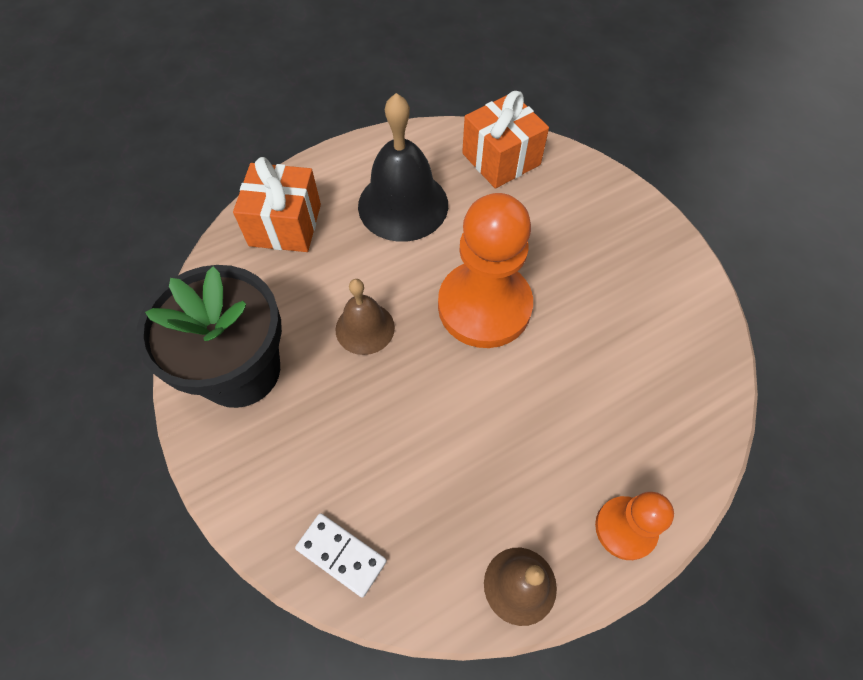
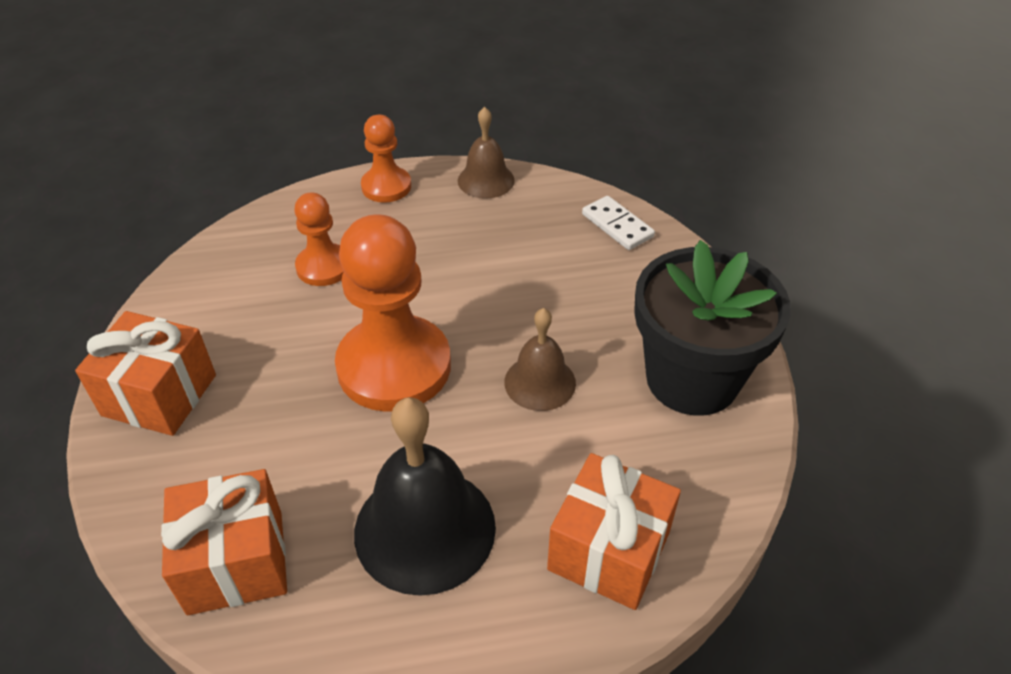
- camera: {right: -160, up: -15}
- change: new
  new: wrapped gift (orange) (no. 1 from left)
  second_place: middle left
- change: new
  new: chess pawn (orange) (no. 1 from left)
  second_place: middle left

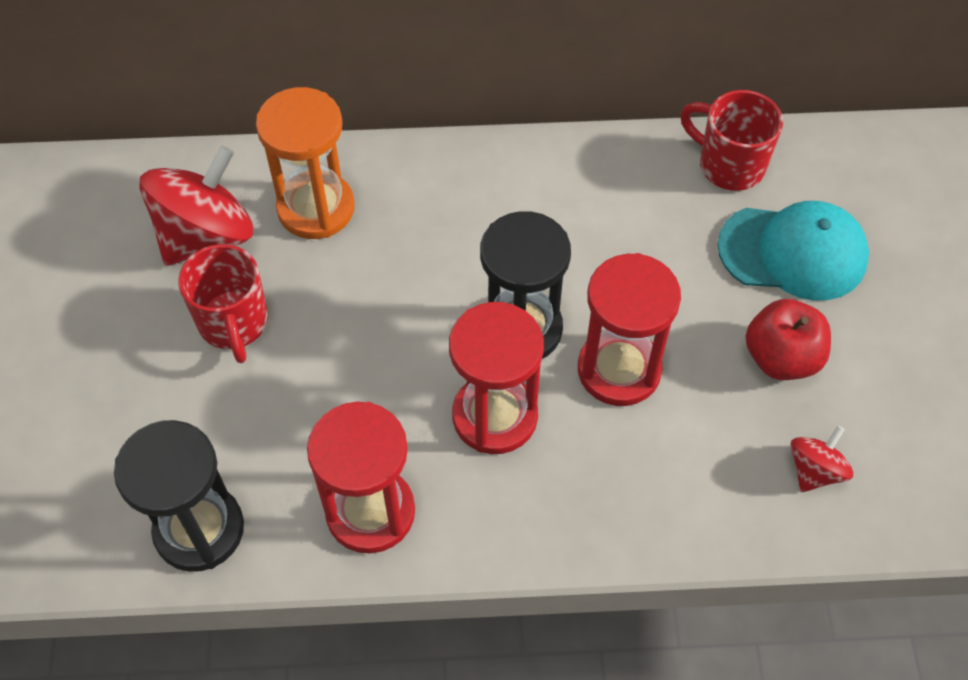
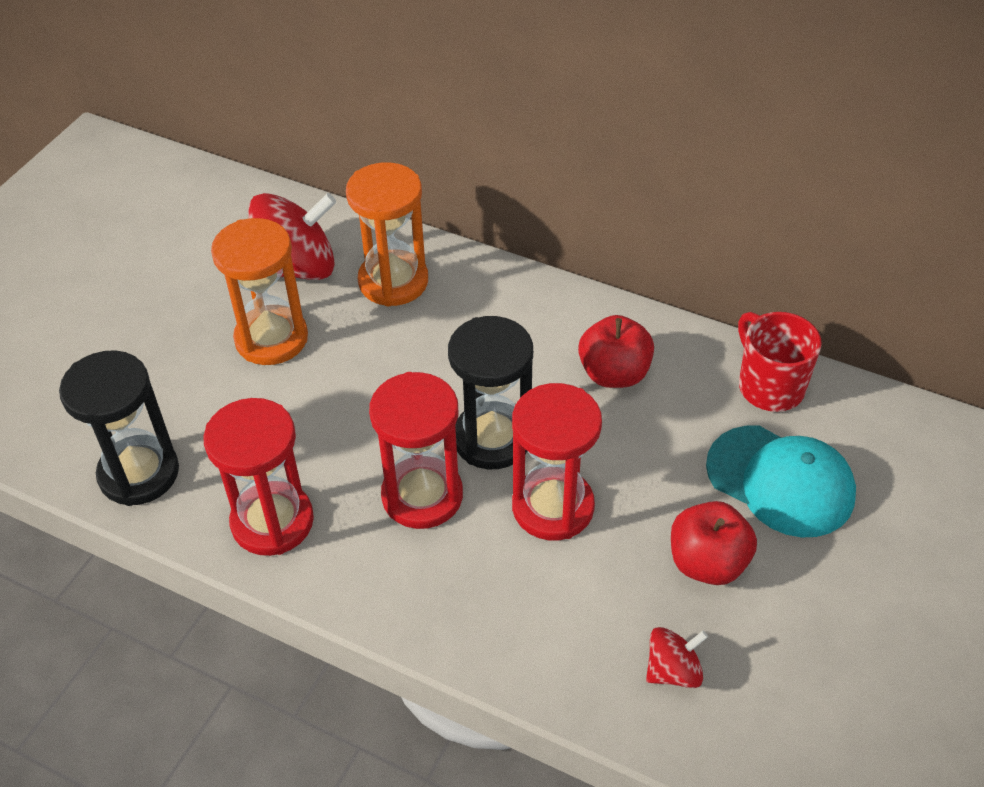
- camera: {right: 30, up: -10}
- change: swapped
  old: tea mug (scarlet) (no. 1 from left)
  new: hourglass (orange) (no. 1 from left)
  first_place: middle left
  second_place: middle left
- change: new
  new: apple (scarlet) (no. 1 from left)
  second_place: centre

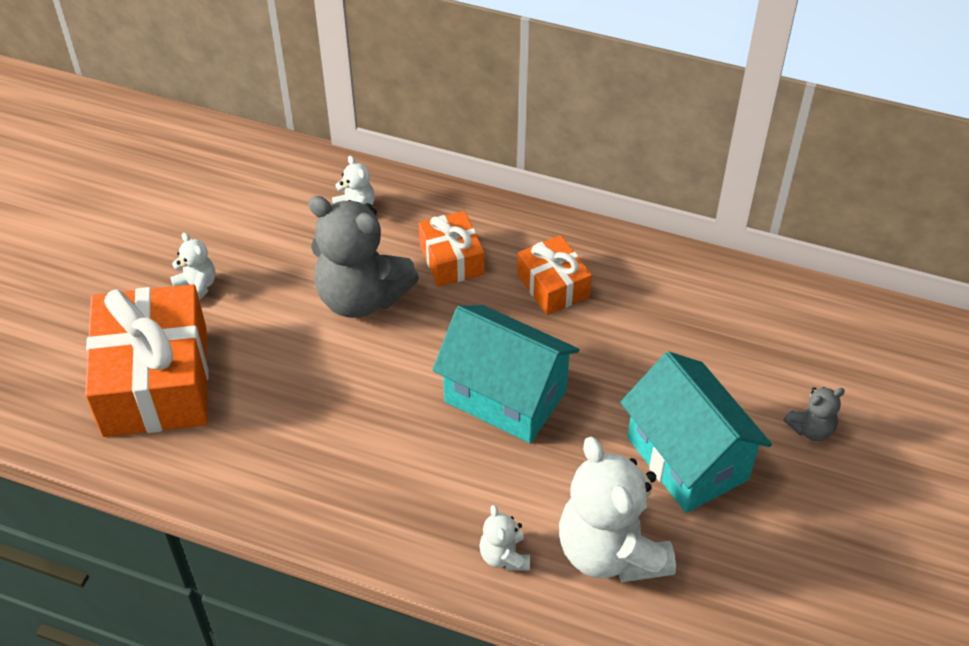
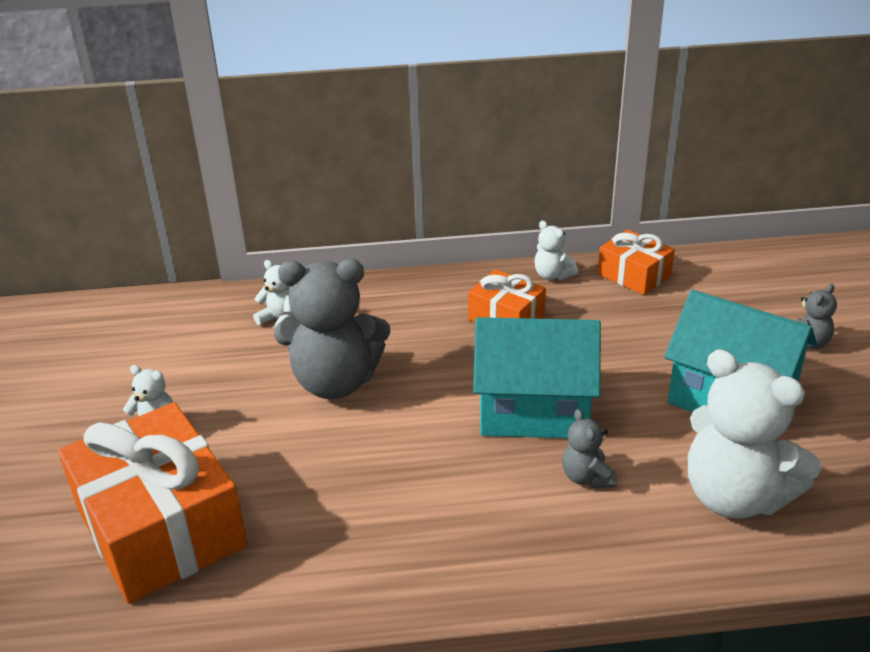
- camera: {right: -25, up: -15}
- change: shifted
  old: stuffed bear (white) (no. 3 from left)
  first_place: bottom centre
  second_place: centre
- change: new
  new: stuffed bear (grey) (no. 2 from left)
  second_place: bottom right
- change: shifted
  old: wrapped gift (orange) (no. 2 from left in the first image)
  new: wrapped gift (orange) (no. 3 from left)
  first_place: centre
  second_place: middle right

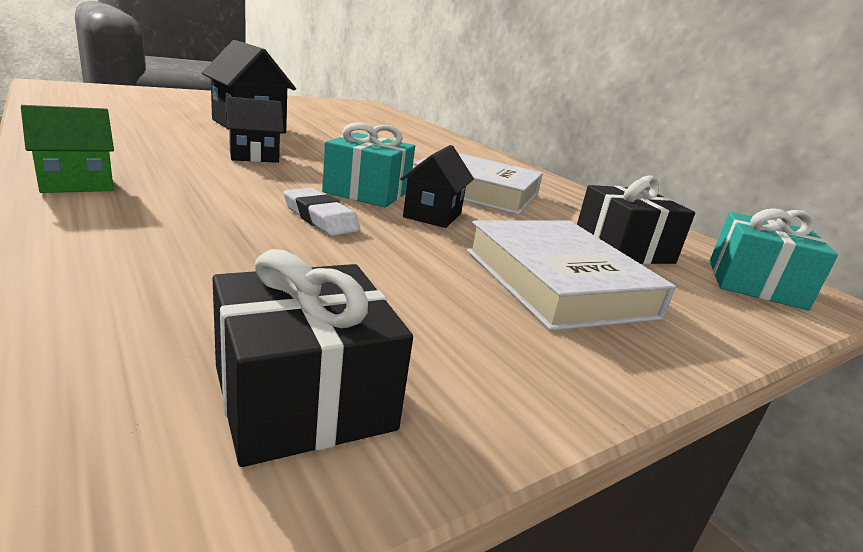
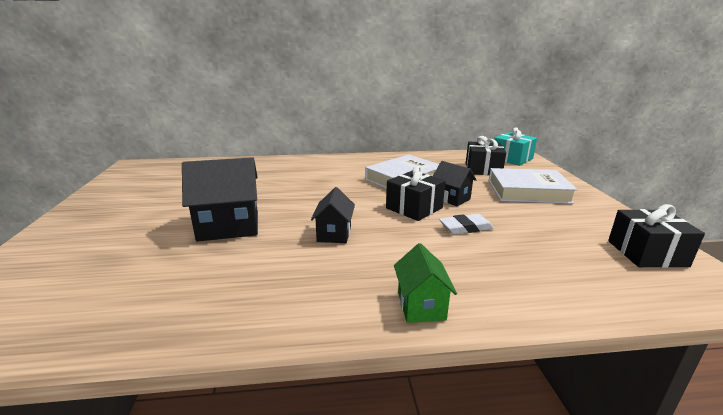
- camera: {right: -60, up: 0}
- change: repainted
  old: wrapped gift (turquoise) (no. 1 from left)
  new: wrapped gift (black) (no. 1 from left)
  first_place: top centre
  second_place: centre

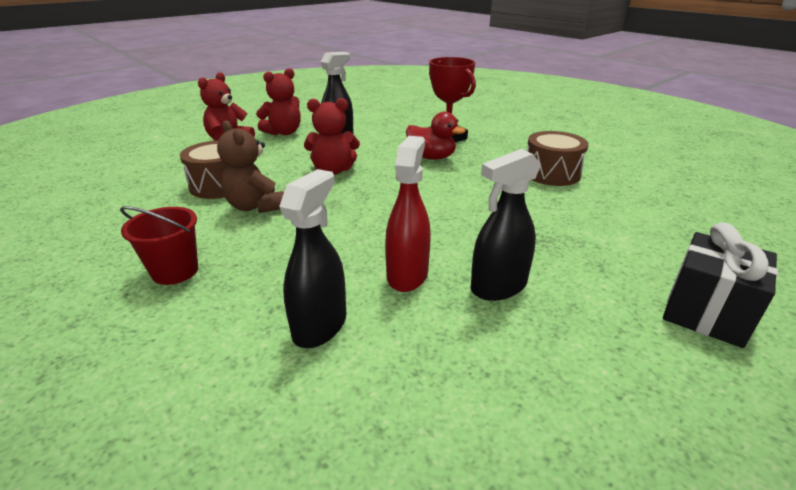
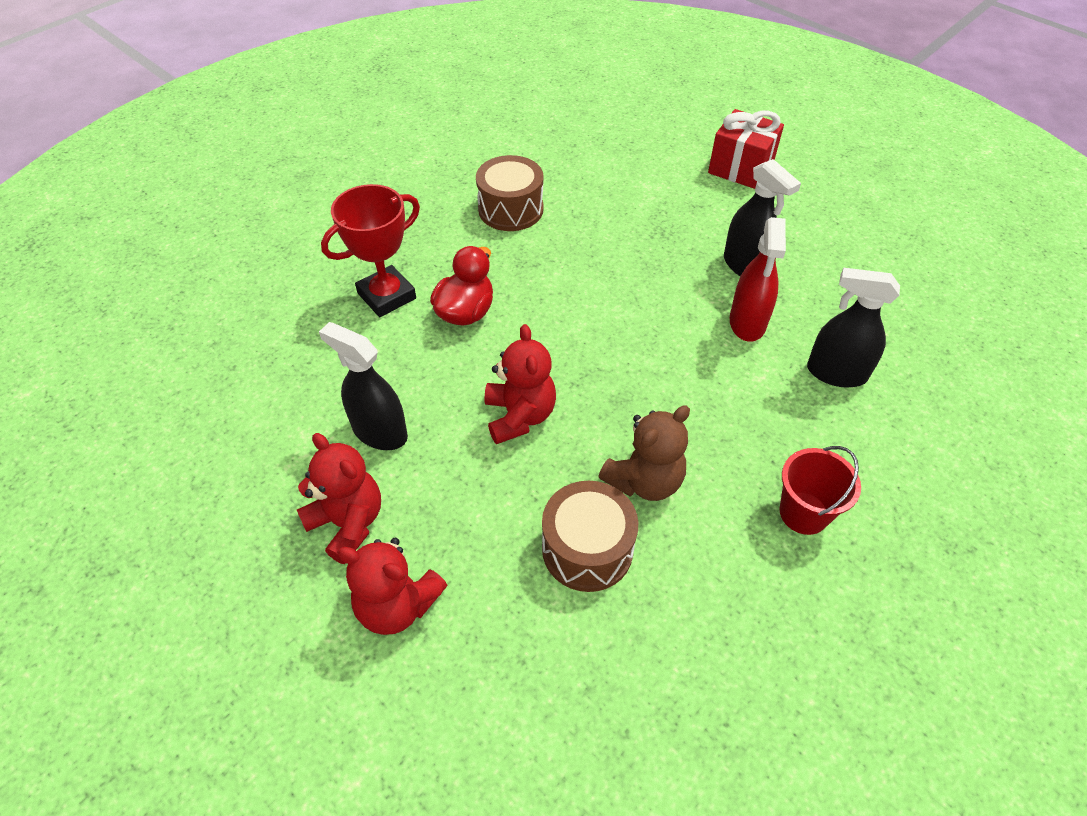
- camera: {right: -95, up: 20}
- change: repainted
  old: wrapped gift (black)
  new: wrapped gift (scarlet)
  first_place: middle right
  second_place: top right
- change: rotated
  old: sprayer (scarlet)
  first_place: centre
  second_place: middle right
  degrees: -90

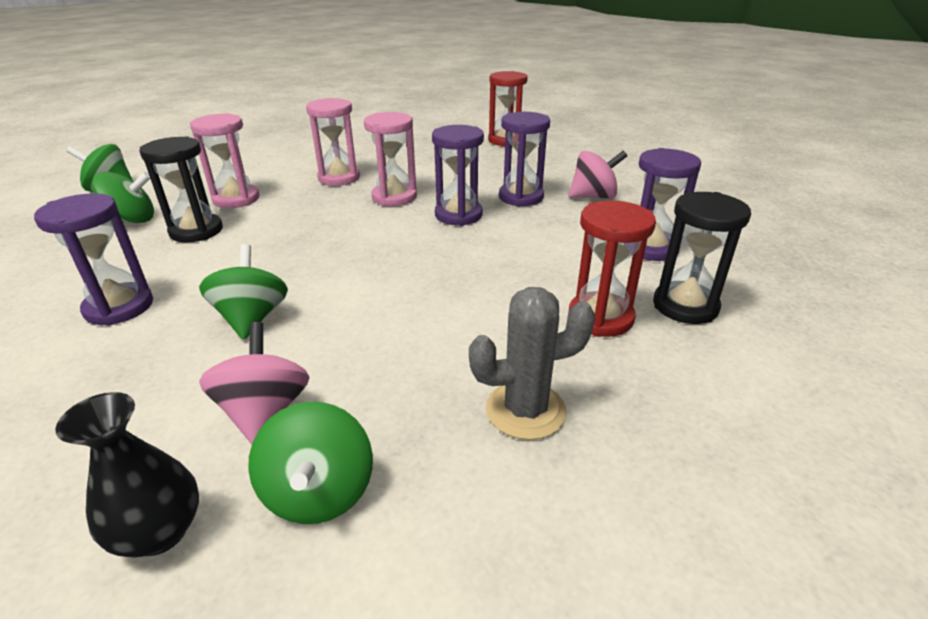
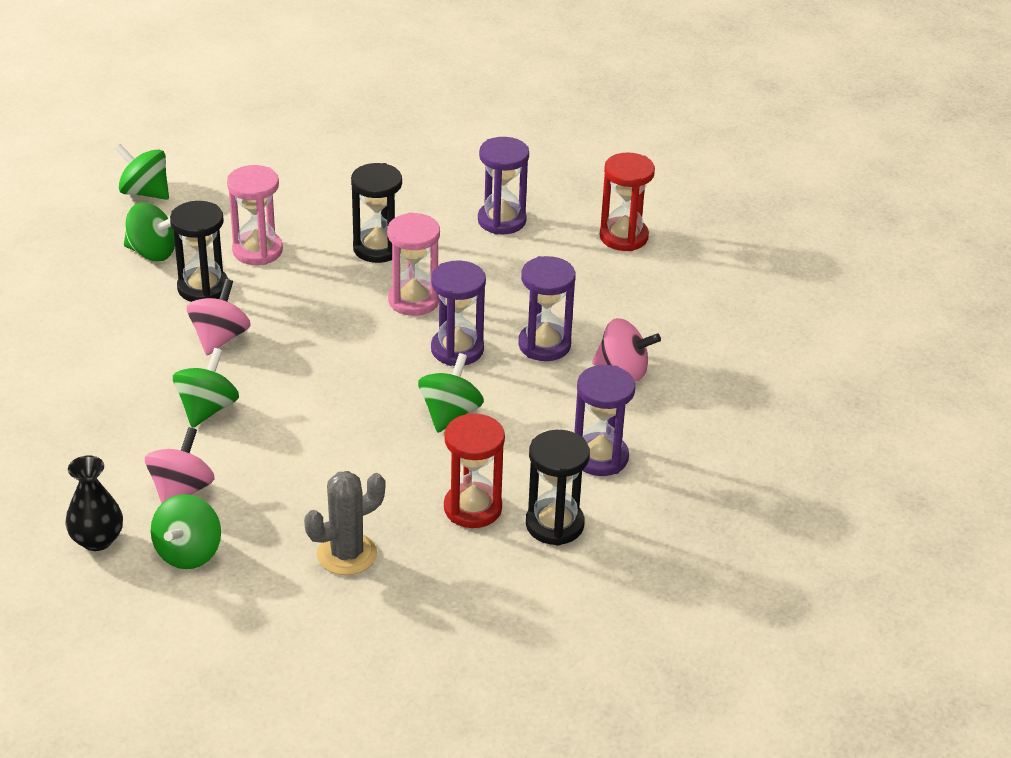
- camera: {right: 25, up: 5}
- change: new
  new: spinning top (rose-pink) (no. 2 from left)
  second_place: middle left
- change: rotated
  old: prickly plant (grey)
  first_place: centre
  second_place: bottom centre
  degrees: -45
- change: repainted
  old: hourglass (rose-pink) (no. 2 from left)
  new: hourglass (black) (no. 2 from left)
  first_place: top centre
  second_place: top centre
- change: new
  new: spinning top (green) (no. 5 from left)
  second_place: centre
- change: shifted
  old: hourglass (royal purple) (no. 1 from left in the first image)
  new: hourglass (royal purple) (no. 2 from left)
  first_place: middle left
  second_place: top centre

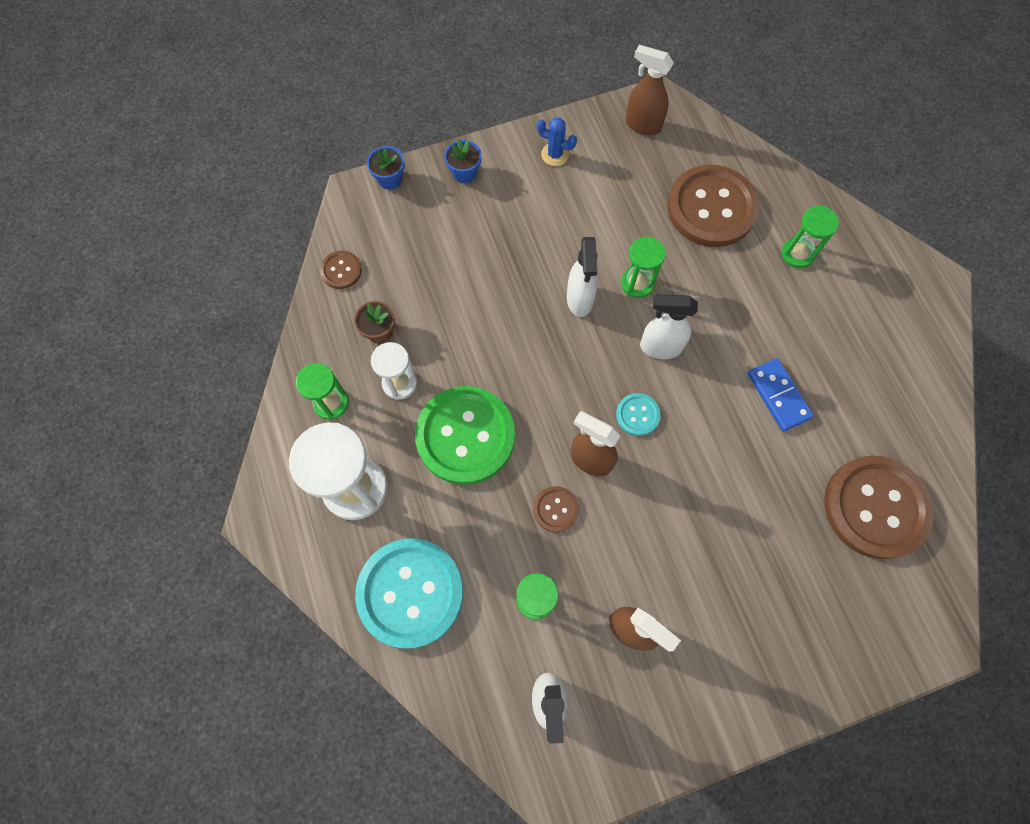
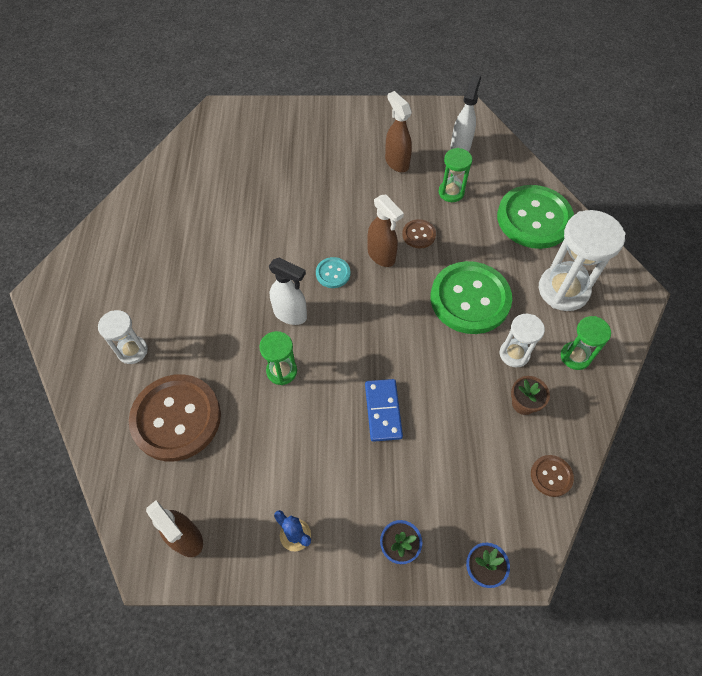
- camera: {right: -160, up: -10}
- change: repainted
  old: hourglass (green) (no. 4 from left)
  new: hourglass (white) (no. 1 from left)
  first_place: top right
  second_place: middle left
- change: shifted
  old: domino (cobalt)
  first_place: middle right
  second_place: centre
- change: repainted
  old: button (turquoise) (no. 1 from left)
  new: button (green) (no. 2 from left)
  first_place: bottom centre
  second_place: top right
- change: gone
  old: sprayer (white) (no. 2 from left)
  first_place: centre
- change: gone
  old: button (dark brown) (no. 4 from left)
  first_place: middle right

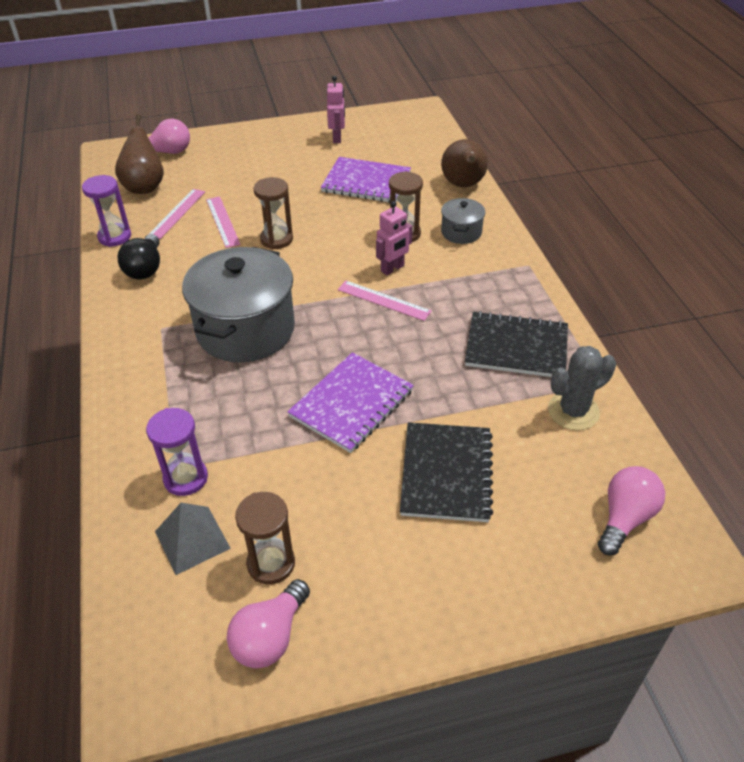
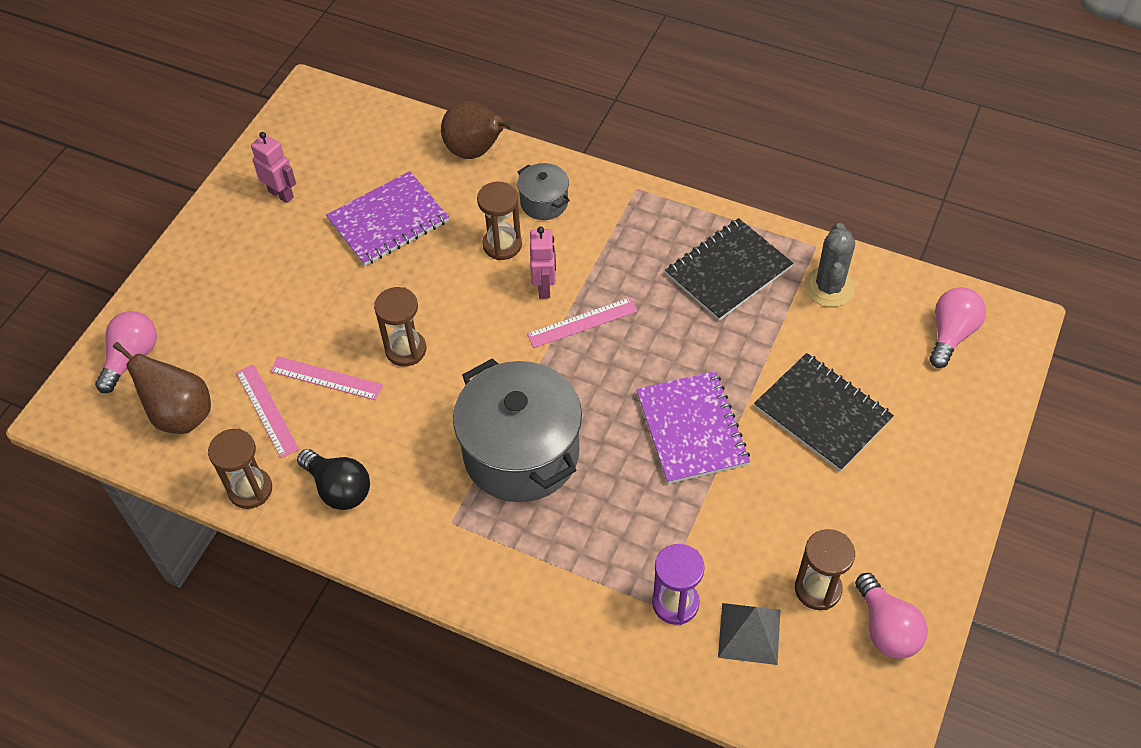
- camera: {right: -50, up: 10}
- change: repainted
  old: hourglass (royal purple) (no. 1 from left)
  new: hourglass (dark brown) (no. 1 from left)
  first_place: top left
  second_place: middle left
- change: rotated
  old: light bulb (rose-pink) (no. 3 from left)
  first_place: bottom right
  second_place: middle right
  degrees: 45

